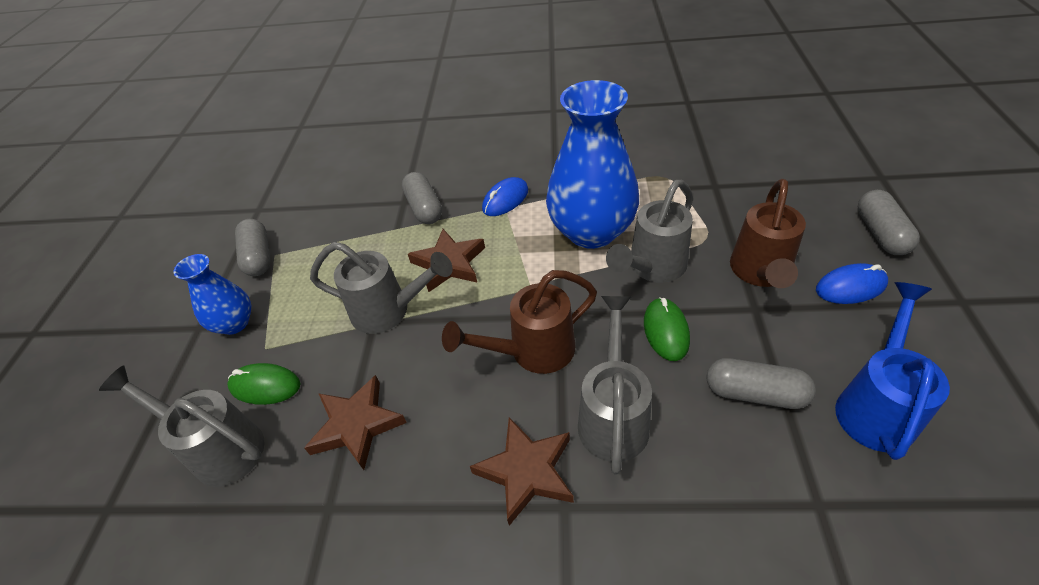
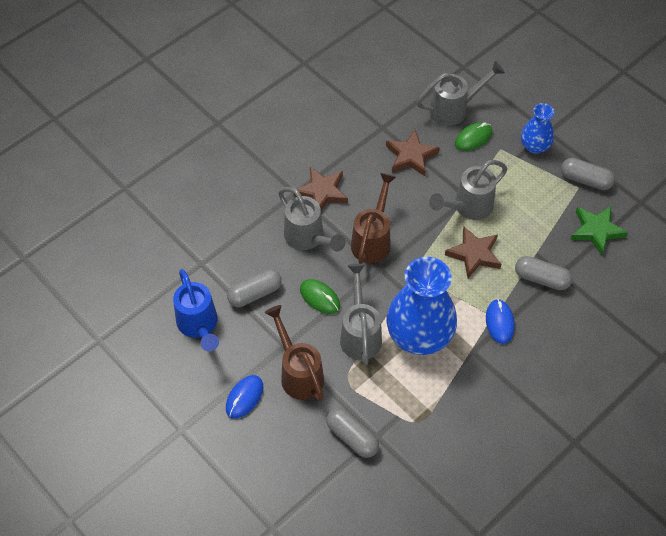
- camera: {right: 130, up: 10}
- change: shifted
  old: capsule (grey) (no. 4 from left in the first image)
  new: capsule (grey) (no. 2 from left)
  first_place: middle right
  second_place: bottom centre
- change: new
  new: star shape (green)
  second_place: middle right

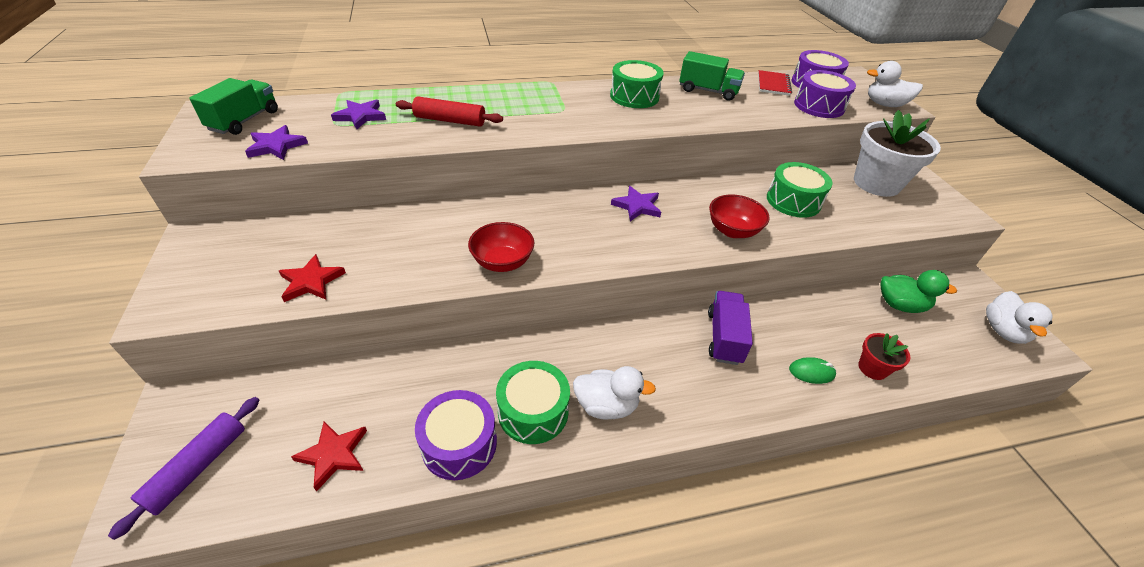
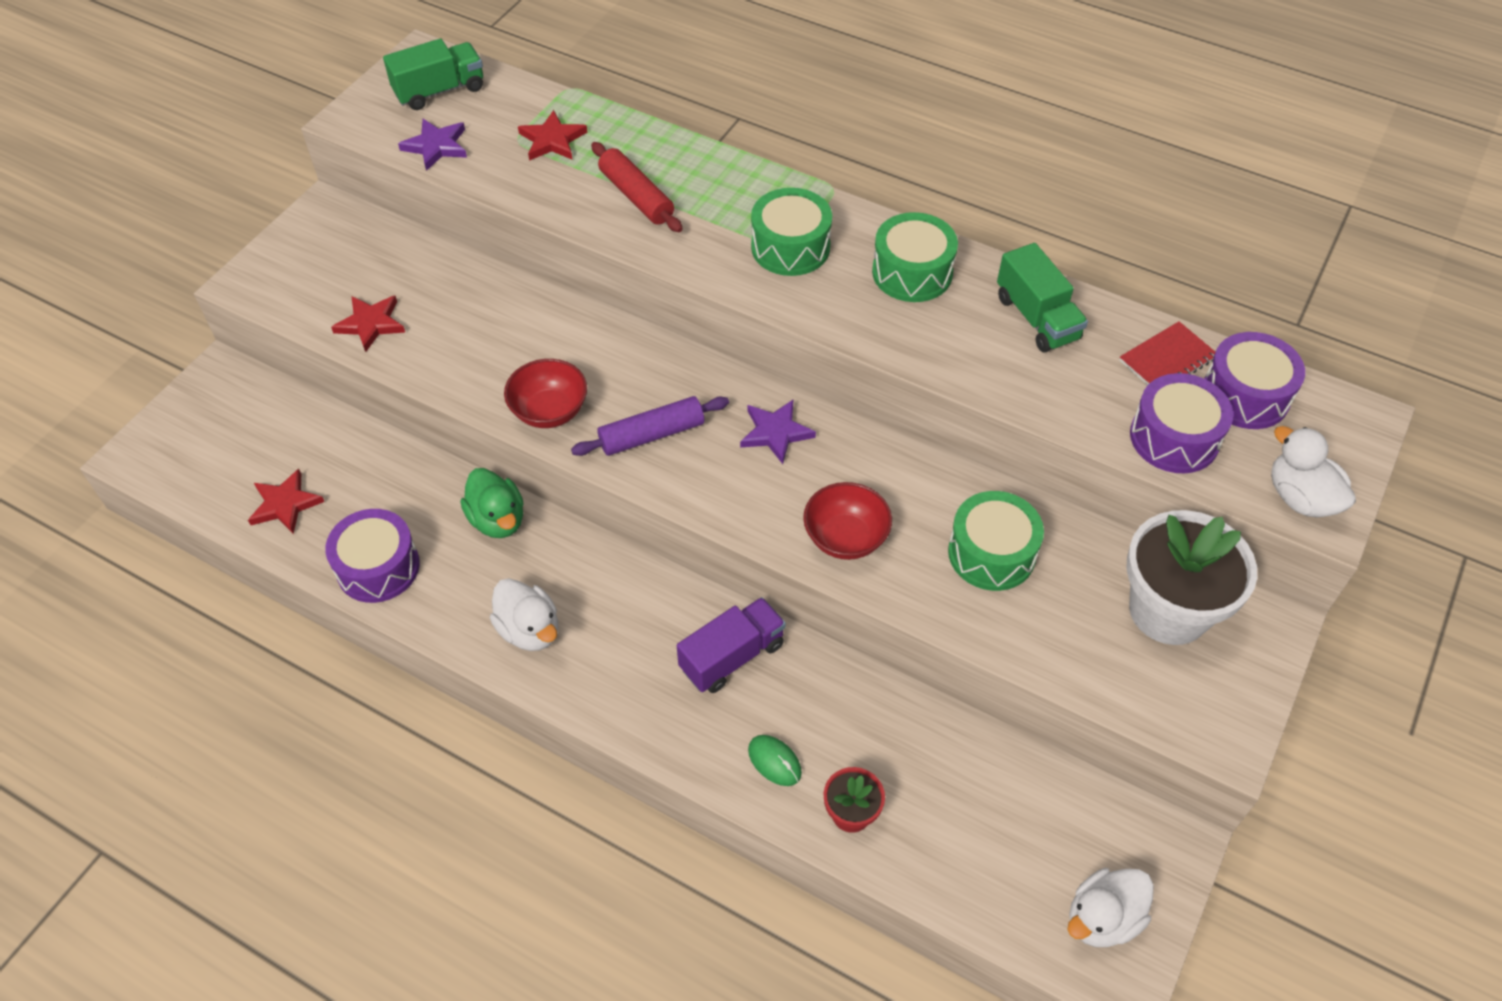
- camera: {right: 45, up: 10}
- change: shifted
  old: toy duck (green)
  first_place: middle right
  second_place: middle left
- change: repainted
  old: star shape (royal purple) (no. 2 from left)
  new: star shape (scarlet) (no. 3 from left)
  first_place: top left
  second_place: top centre
- change: shifted
  old: rolling pin (royal purple)
  first_place: bottom left
  second_place: centre
- change: shifted
  old: toy drum (green) (no. 1 from left)
  first_place: bottom centre
  second_place: top centre

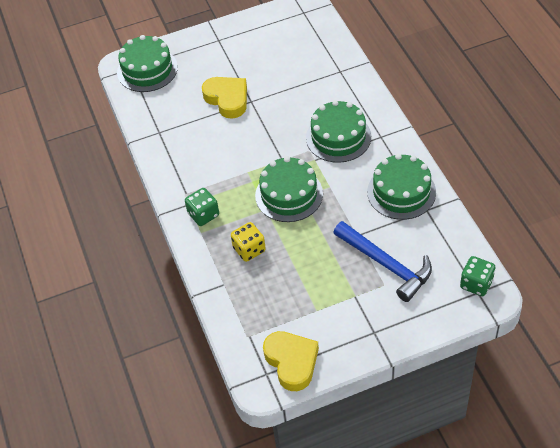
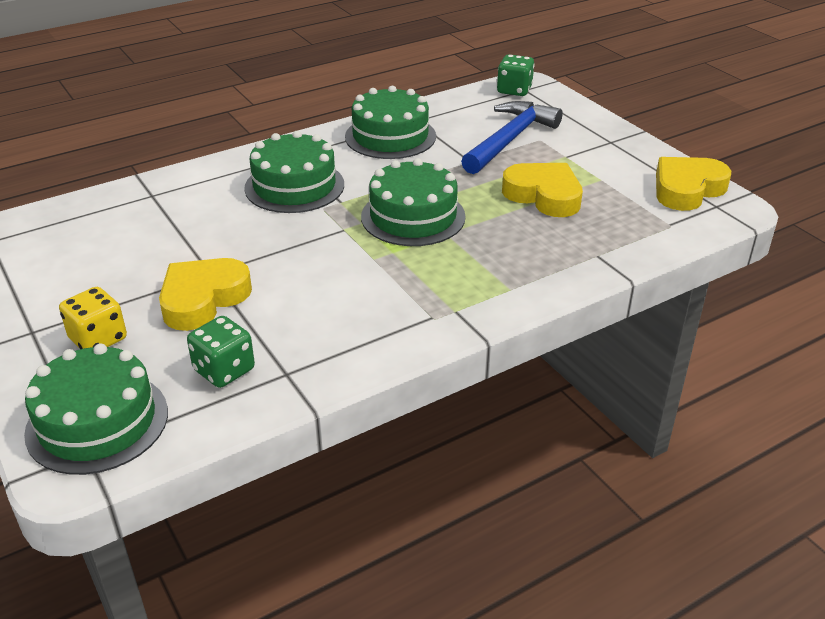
- camera: {right: -105, up: -15}
- change: shifted
  old: game die (yellow)
  first_place: centre
  second_place: middle left
- change: shifted
  old: game die (green) (no. 1 from left)
  first_place: centre
  second_place: middle left
- change: new
  new: love heart (yellow) (no. 2 from left)
  second_place: top centre

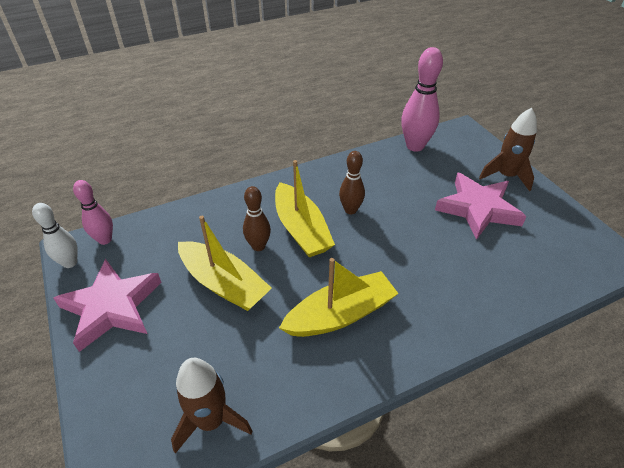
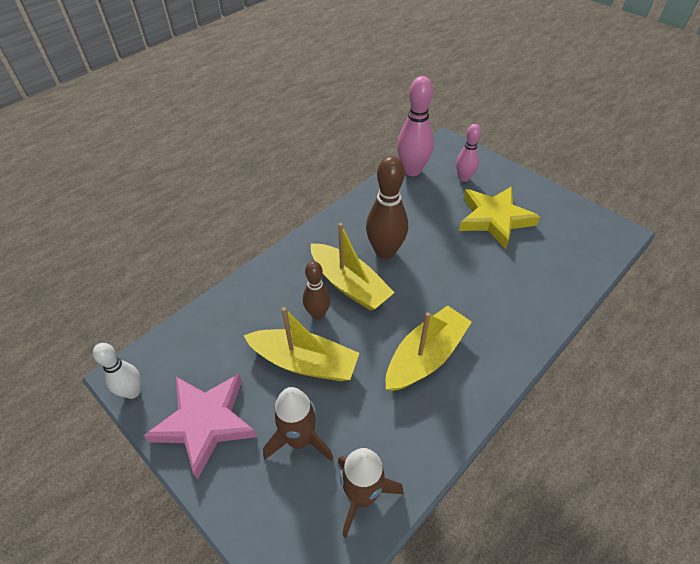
- camera: {right: -20, up: 5}
- change: shifted
  old: spaceship (dark brown) (no. 2 from left in the first image)
  new: spaceship (dark brown) (no. 1 from left)
  first_place: top right
  second_place: bottom centre
- change: scaled
  old: tenpin (dark brown) (no. 2 from left)
  first_place: centre
  second_place: centre
  factor: 1.64
- change: shifted
  old: tenpin (rose-pink) (no. 1 from left in the first image)
  new: tenpin (rose-pink) (no. 2 from left)
  first_place: middle left
  second_place: top right
- change: repainted
  old: star shape (rose-pink) (no. 2 from left)
  new: star shape (yellow)
  first_place: middle right
  second_place: middle right

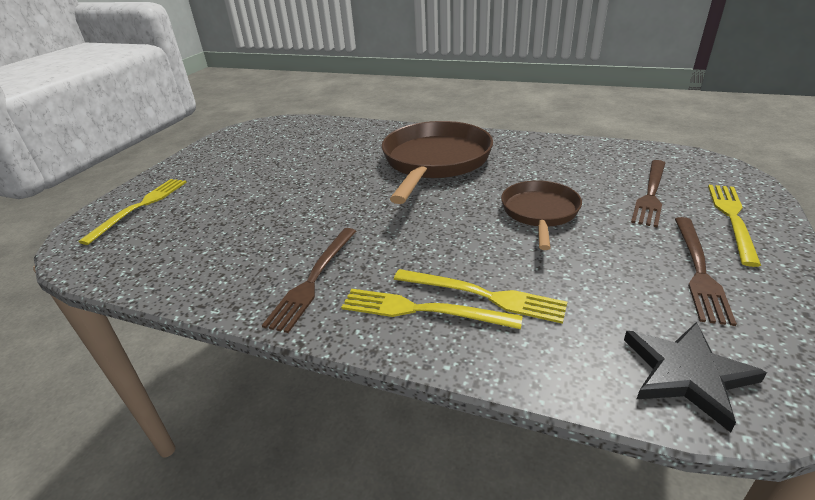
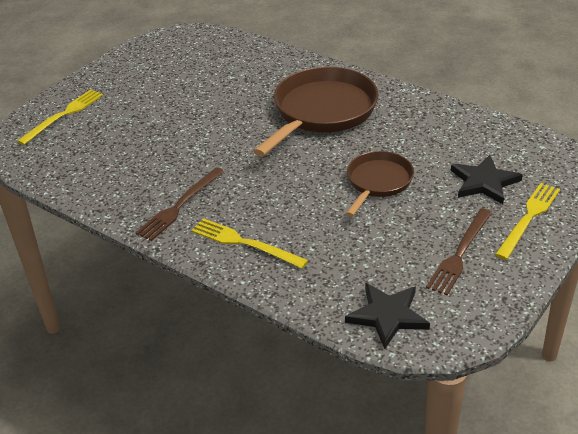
- camera: {right: 15, up: 5}
- change: swapped
  old: table fork (dark brown) (no. 2 from left)
  new: star shape (black) (no. 2 from left)
  first_place: middle right
  second_place: middle right
- change: gone
  old: table fork (yellow) (no. 3 from left)
  first_place: centre

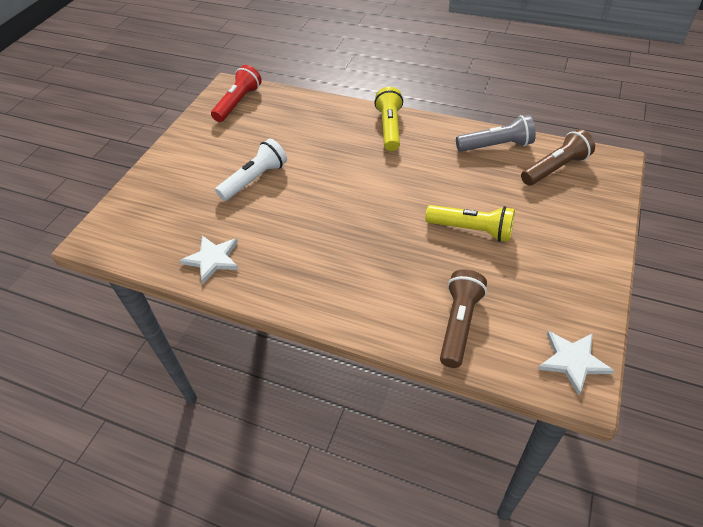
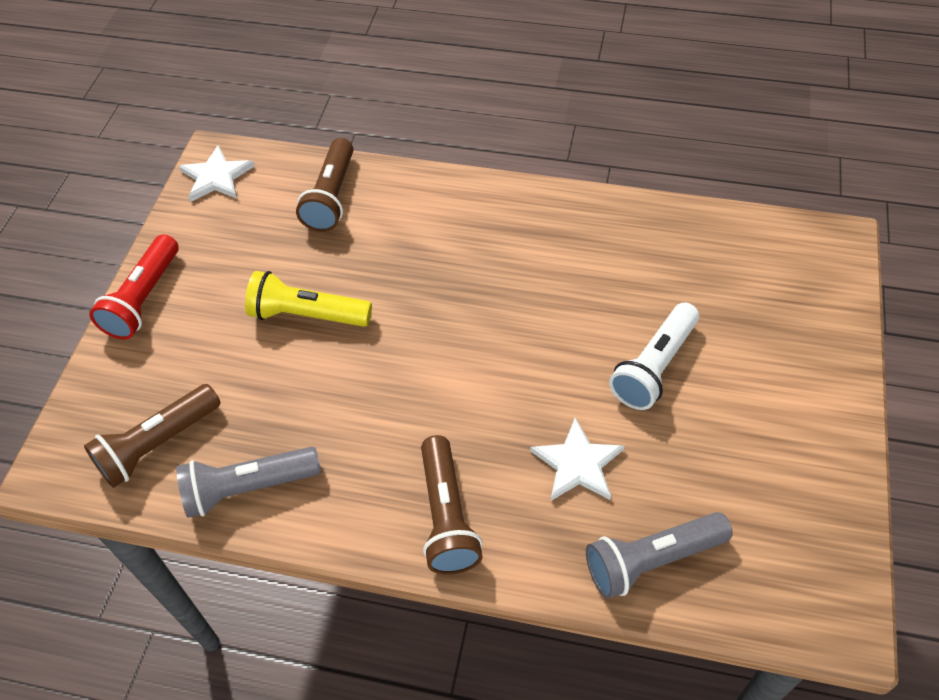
- camera: {right: 170, up: 5}
- change: shifted
  old: pocket torch (scarlet)
  first_place: top centre
  second_place: middle left
- change: repainted
  old: pocket torch (yellow) (no. 1 from left)
  new: pocket torch (dark brown) (no. 3 from left)
  first_place: top centre
  second_place: bottom centre
- change: shifted
  old: star shape (white) (no. 1 from left in the first image)
  new: star shape (white) (no. 2 from left)
  first_place: middle left
  second_place: centre
- change: new
  new: pocket torch (grey) (no. 2 from left)
  second_place: bottom right

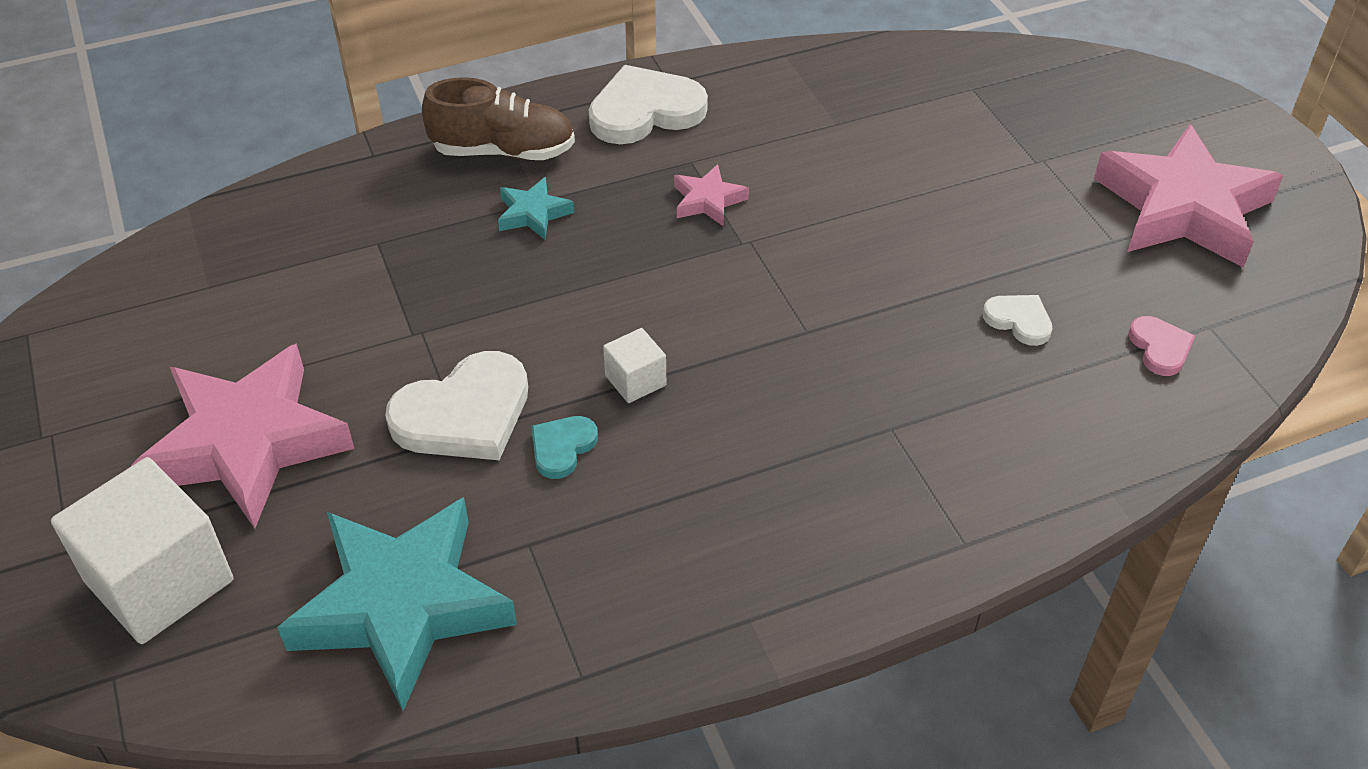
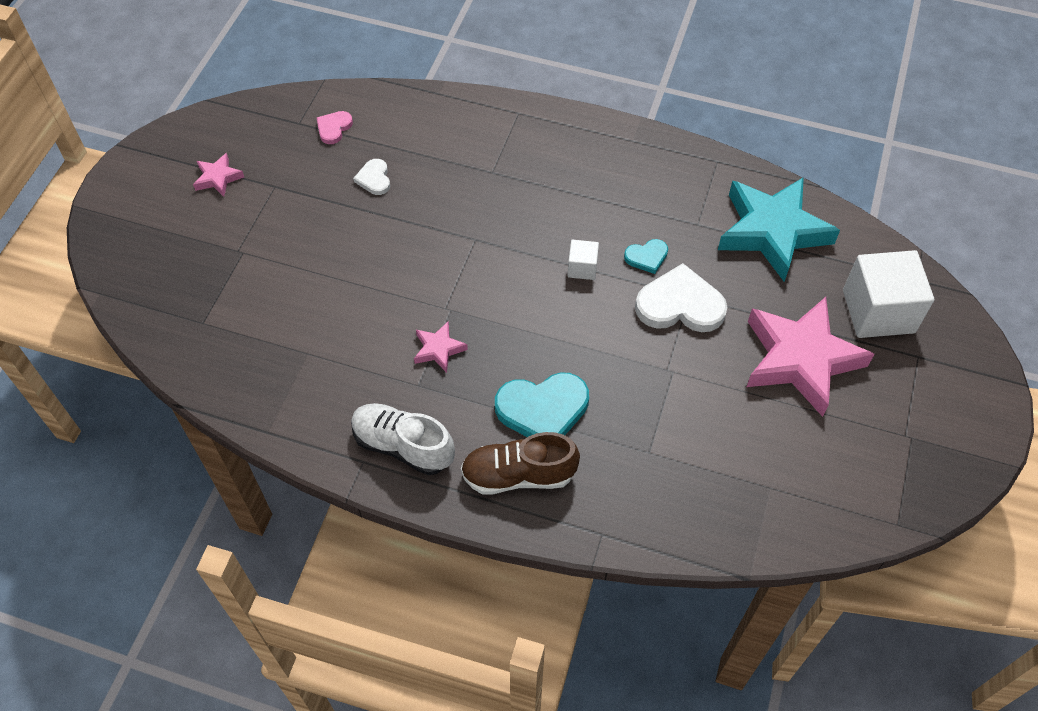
- camera: {right: -140, up: 10}
- change: scaled
  old: star shape (rose-pink) (no. 3 from left in the first image)
  first_place: top right
  second_place: top left
  factor: 0.44
- change: swapped
  old: love heart (white) (no. 2 from left)
  new: shoe (white)
  first_place: top centre
  second_place: centre
- change: rotated
  old: shoe (dark brown)
  first_place: top centre
  second_place: centre
  degrees: -45
- change: swapped
  old: star shape (turquoise) (no. 2 from left)
  new: love heart (turquoise) (no. 1 from left)
  first_place: top centre
  second_place: centre

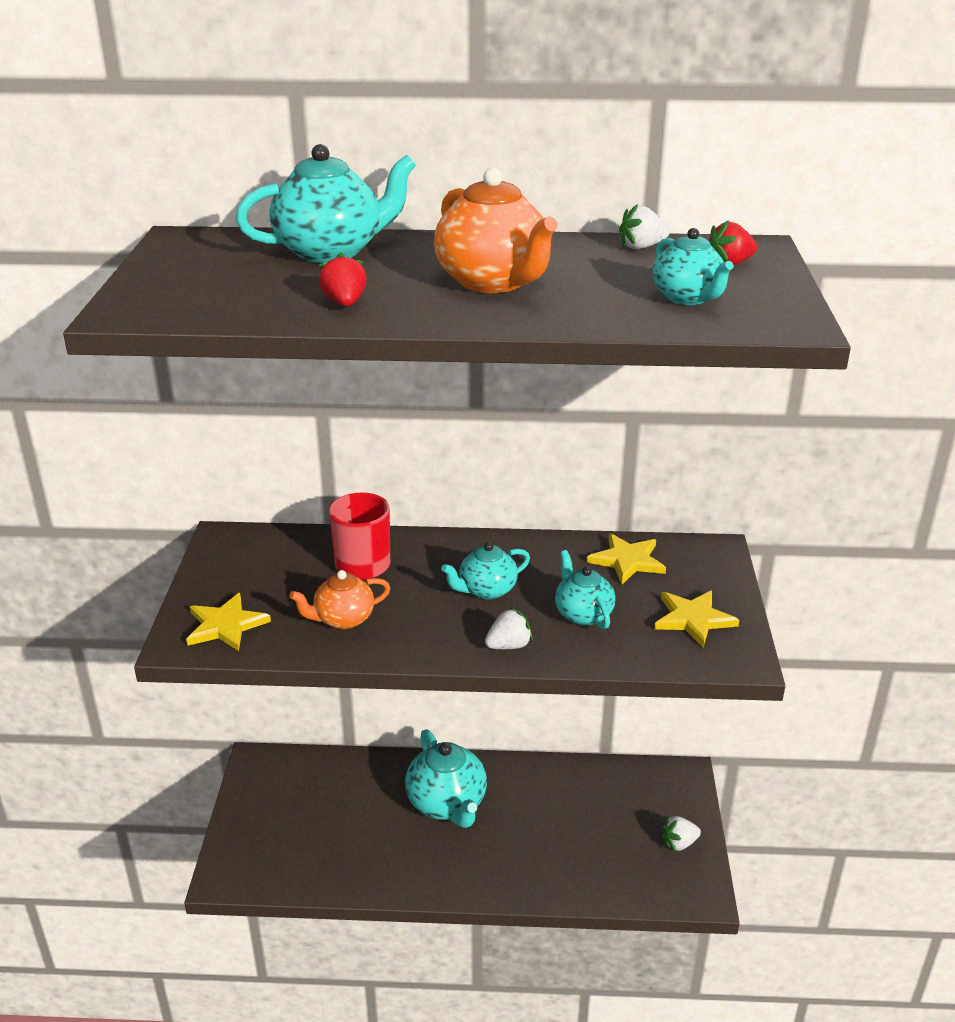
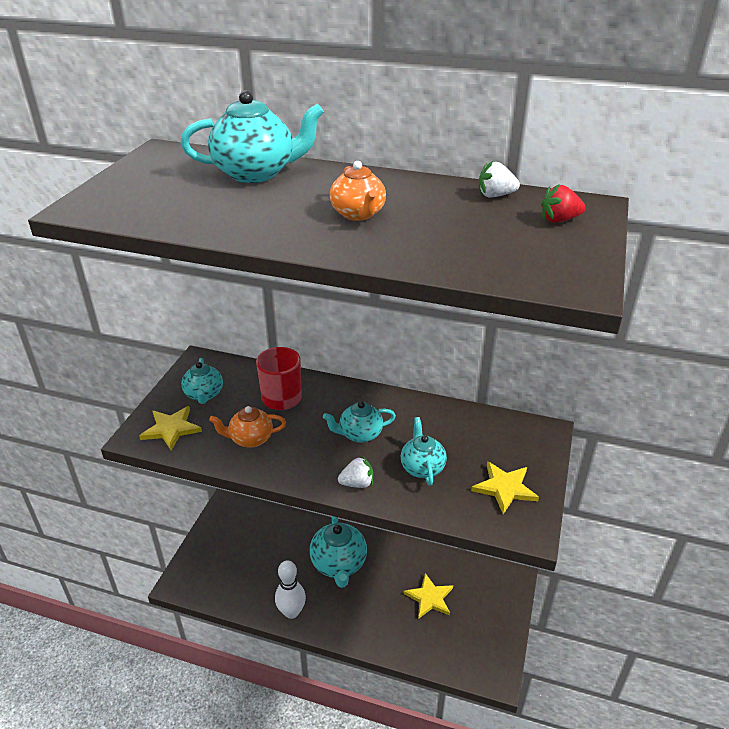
- camera: {right: 15, up: 5}
- change: shifted
  old: teapot (turquoise) (no. 5 from left in the first image)
  new: teapot (turquoise) (no. 1 from left)
  first_place: top right
  second_place: middle left
- change: new
  new: tenpin (white)
  second_place: bottom centre
- change: scaled
  old: teapot (orange) (no. 2 from left)
  first_place: top centre
  second_place: top centre
  factor: 0.61
- change: shifted
  old: star shape (yellow) (no. 2 from left)
  first_place: centre
  second_place: bottom centre
- change: gone
  old: berry (scarlet) (no. 1 from left)
  first_place: top centre
- change: gone
  old: berry (white) (no. 3 from left)
  first_place: bottom right

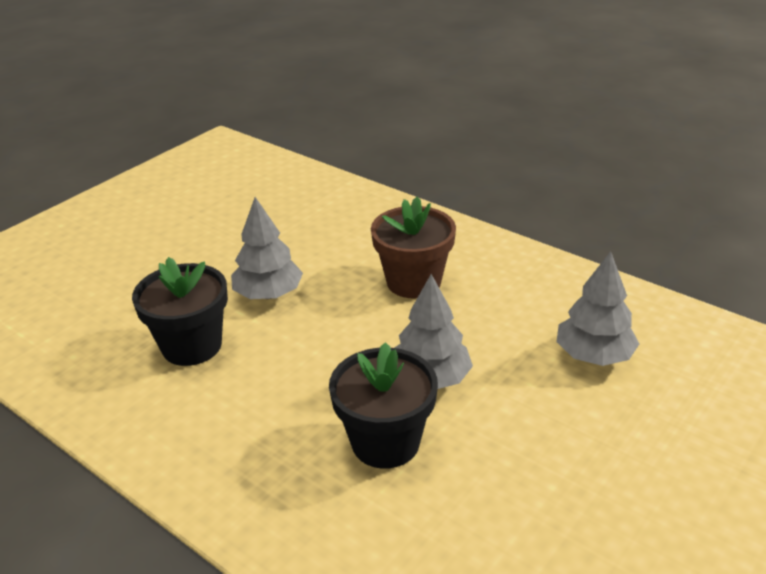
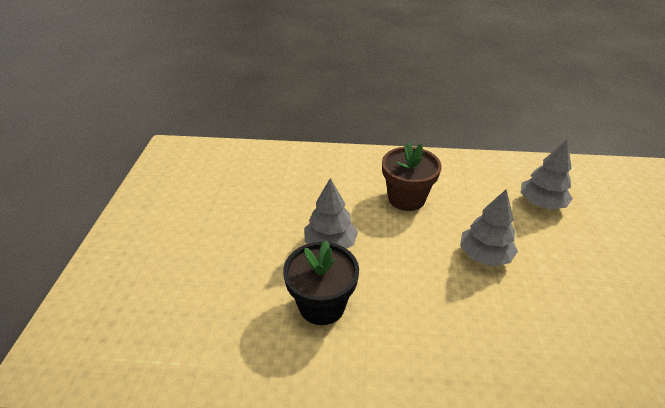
- camera: {right: -35, up: 5}
- change: gone
  old: potted plant (black) (no. 2 from left)
  first_place: bottom centre

